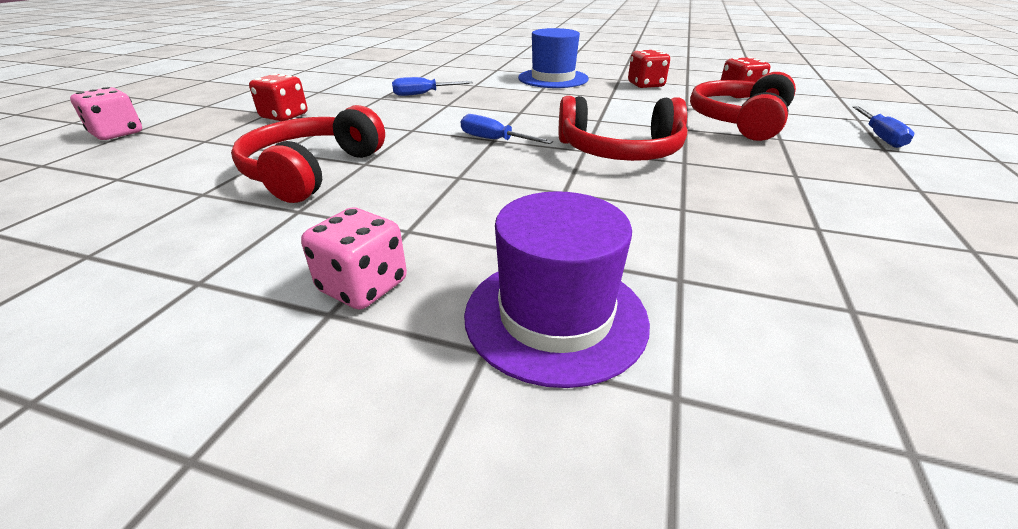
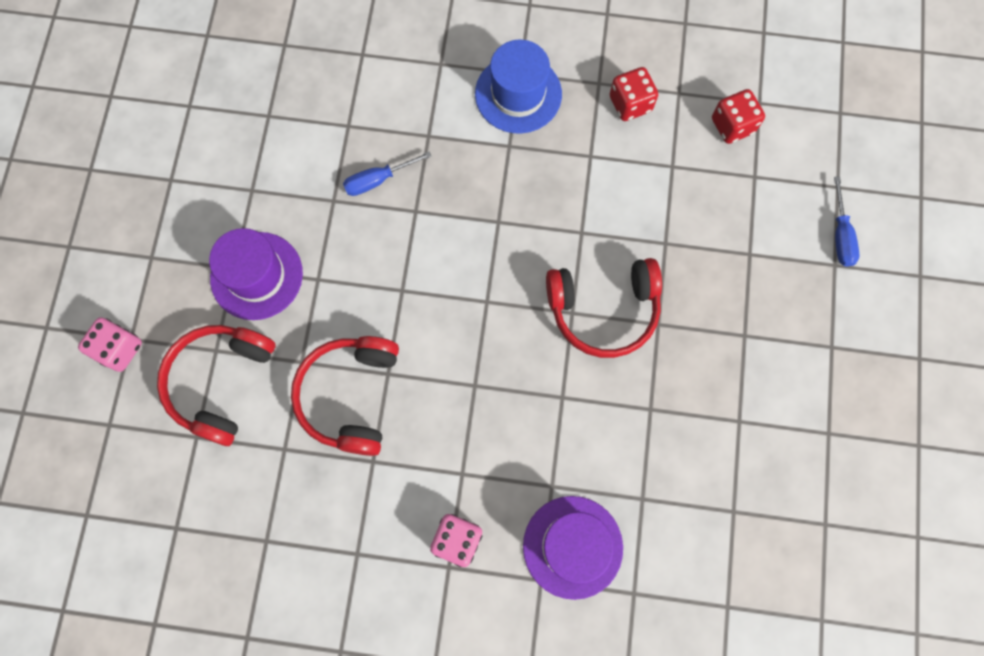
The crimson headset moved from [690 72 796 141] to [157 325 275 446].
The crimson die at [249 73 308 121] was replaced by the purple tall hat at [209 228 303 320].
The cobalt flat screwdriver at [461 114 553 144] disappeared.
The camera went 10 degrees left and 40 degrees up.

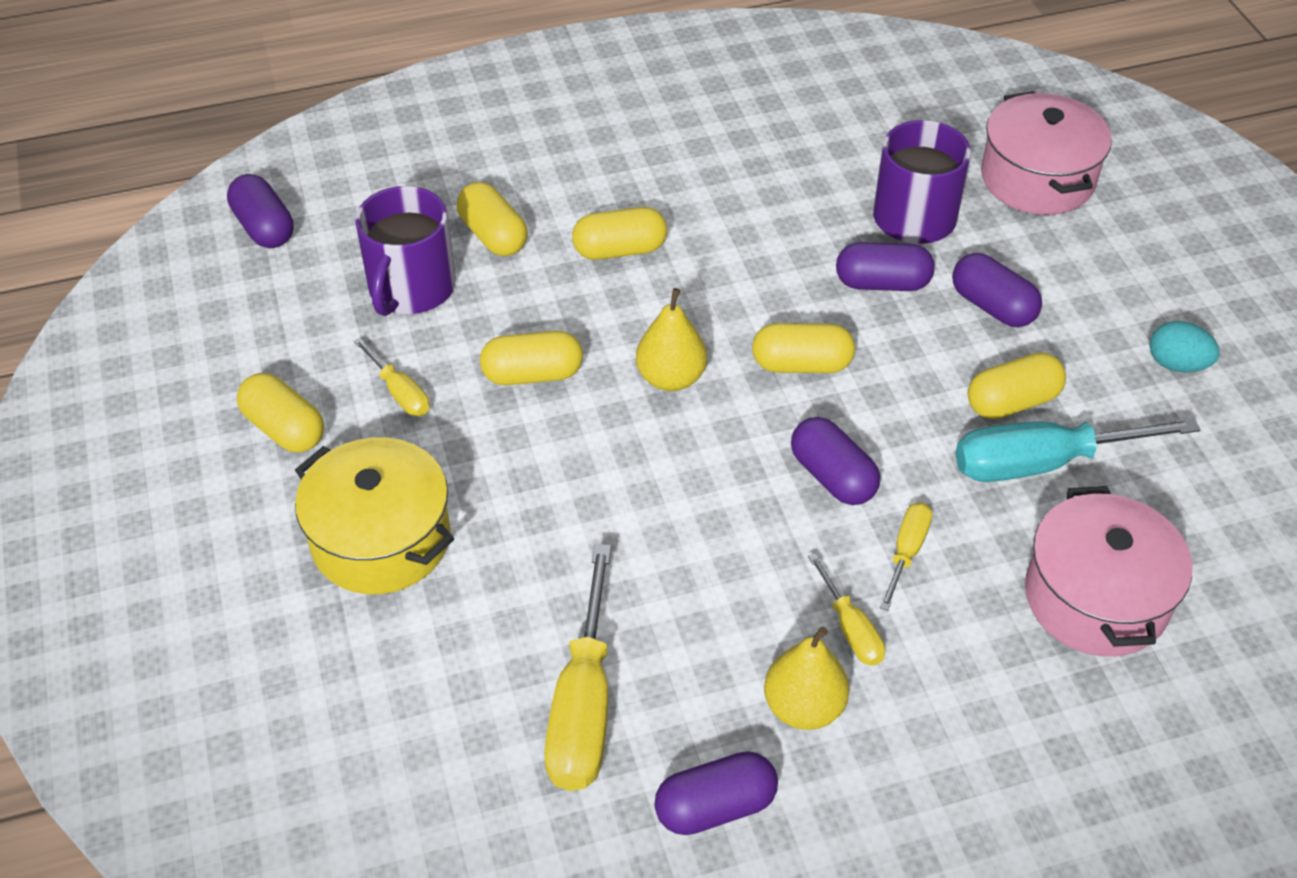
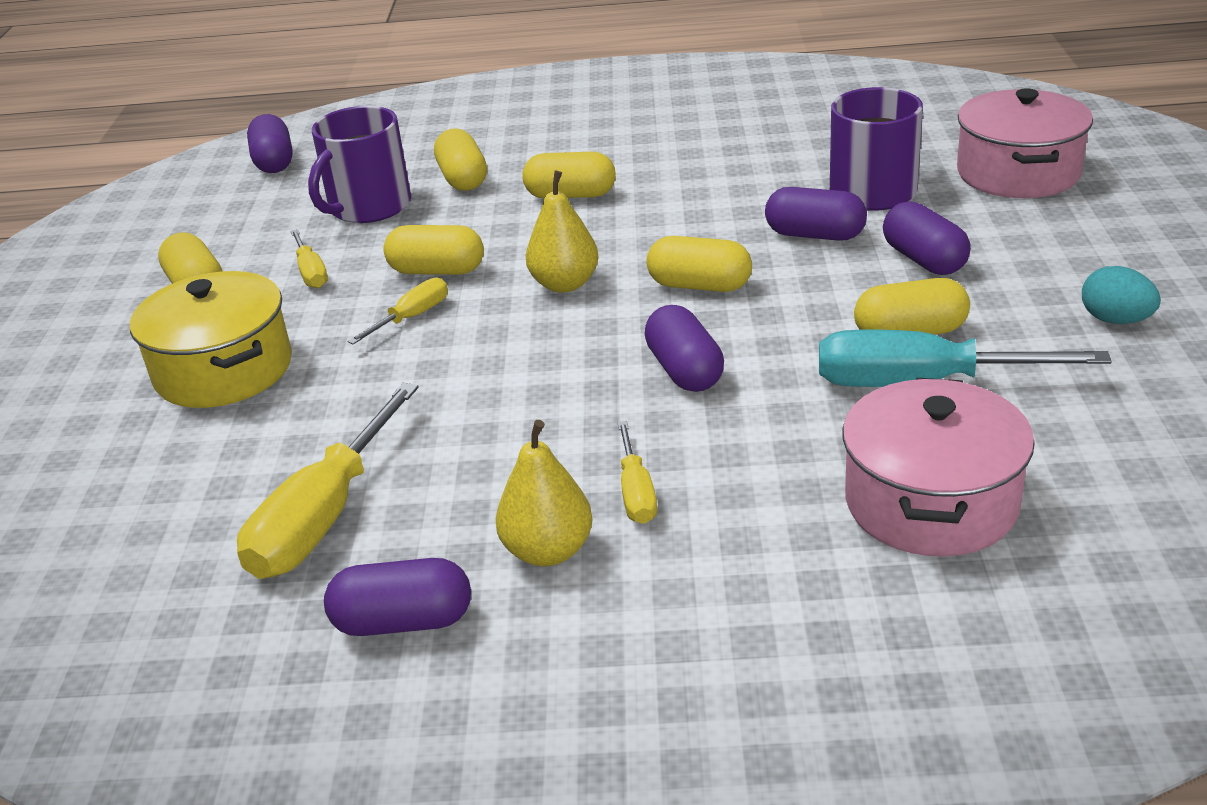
The yellow flat screwdriver moved from [880 503 932 611] to [348 278 448 344].
The camera went 20 degrees right and 15 degrees down.

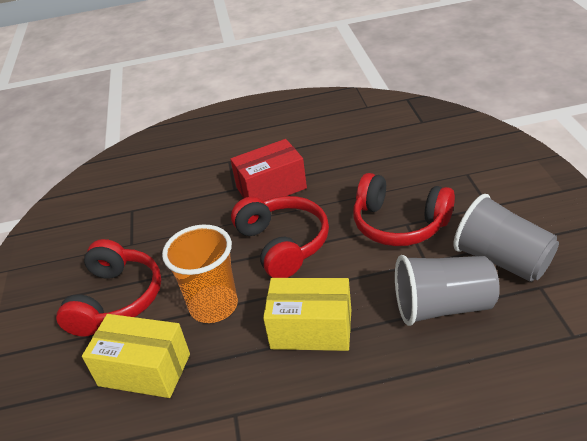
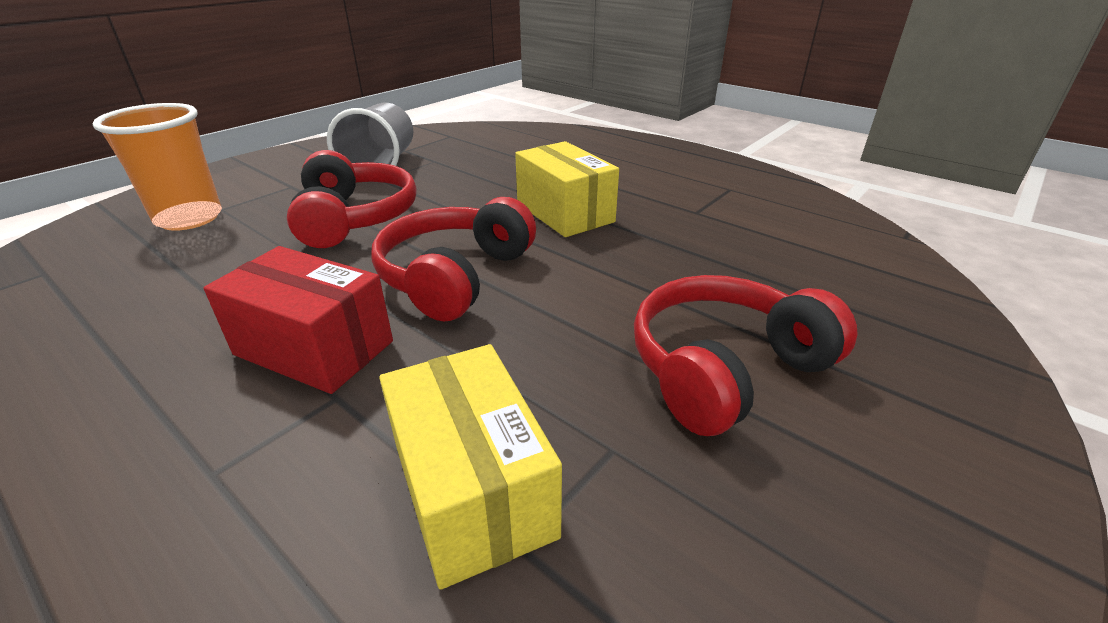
The bright orange cup moved from [162 225 238 323] to [93 103 222 231].
The yellow box moved from [82 314 190 398] to [379 344 562 590].
The grey cup at [395 255 500 326] disappeared.
The camera went 135 degrees left and 5 degrees down.

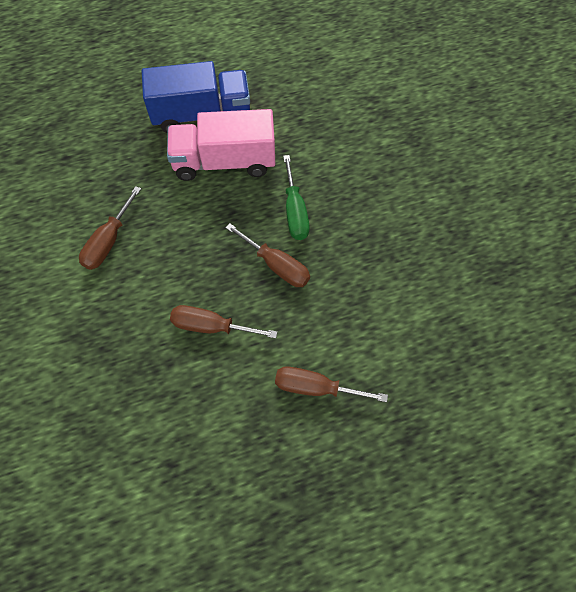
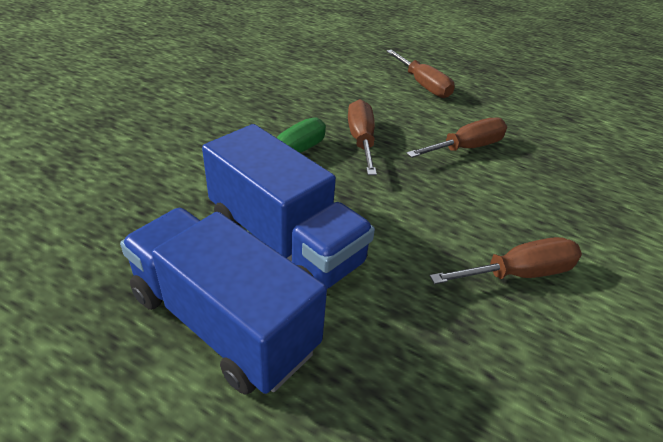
The rosy truck at [167 109 275 181] became the cobalt truck at [202 124 375 289].
The russet flat screwdriver at [170 305 277 338] turned 90 degrees counterclockwise.
The camera went 135 degrees left and 25 degrees down.

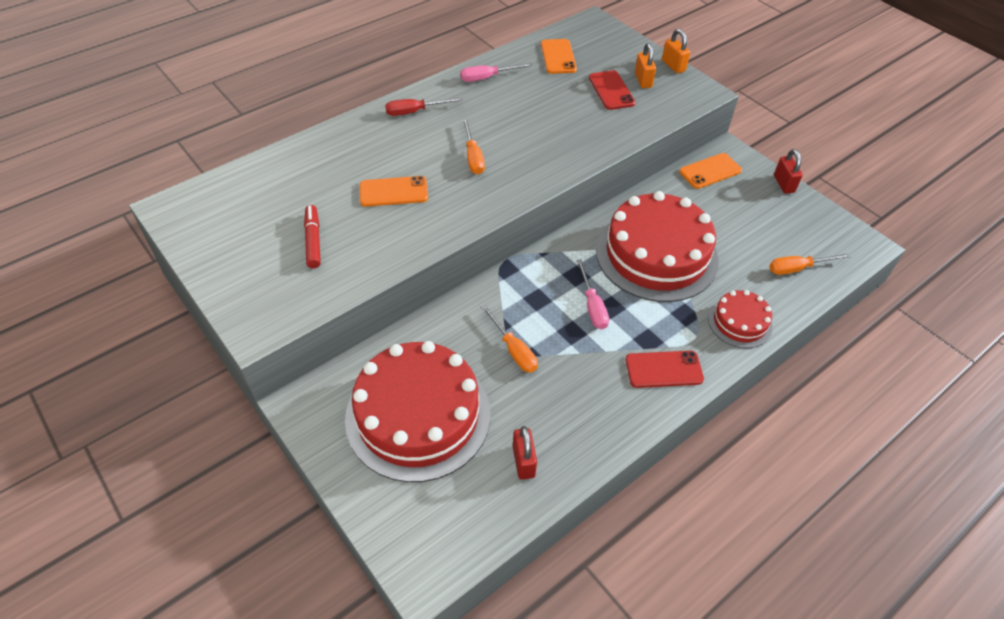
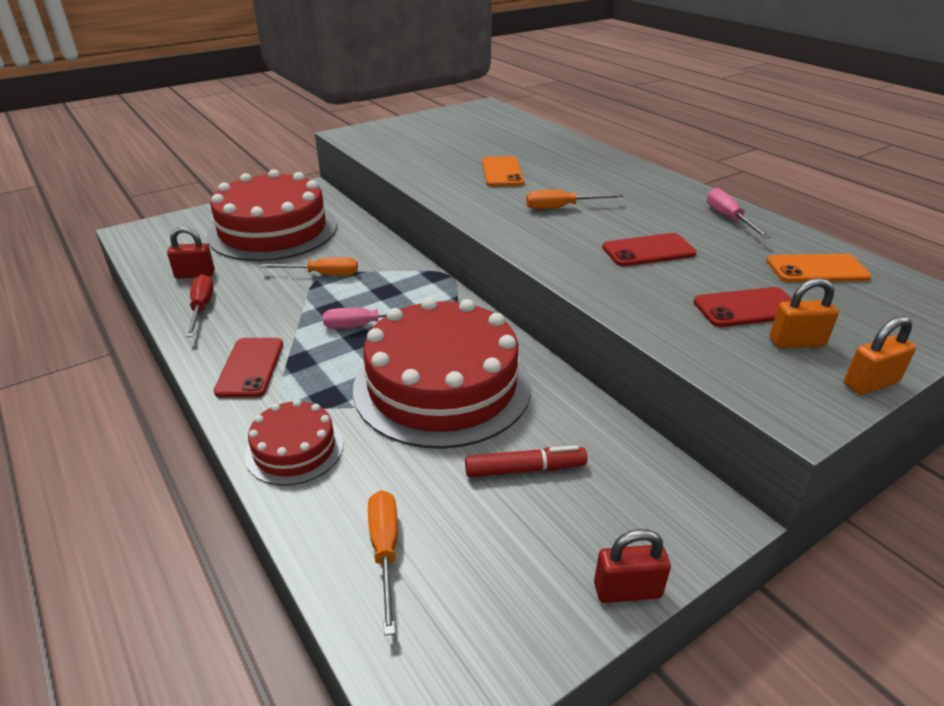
The crimson flat screwdriver moved from [385 97 463 116] to [186 274 214 337].
The bright orange flat screwdriver at [481 305 538 373] turned 150 degrees counterclockwise.
The crimson marker pen moved from [304 205 321 268] to [465 445 587 477].
The crimson smartphone at [602 233 697 266] appeared.
The bright orange smartphone at [679 153 742 189] disappeared.
The camera went 95 degrees right and 15 degrees down.

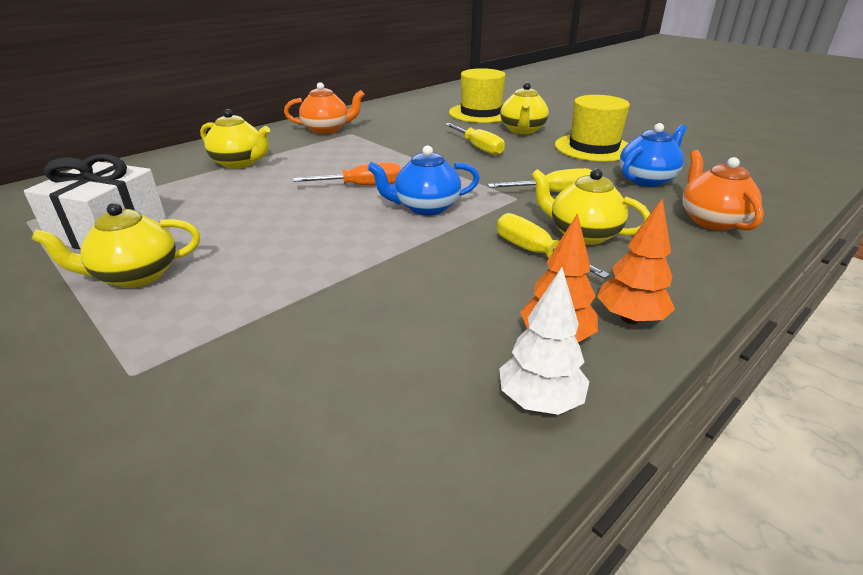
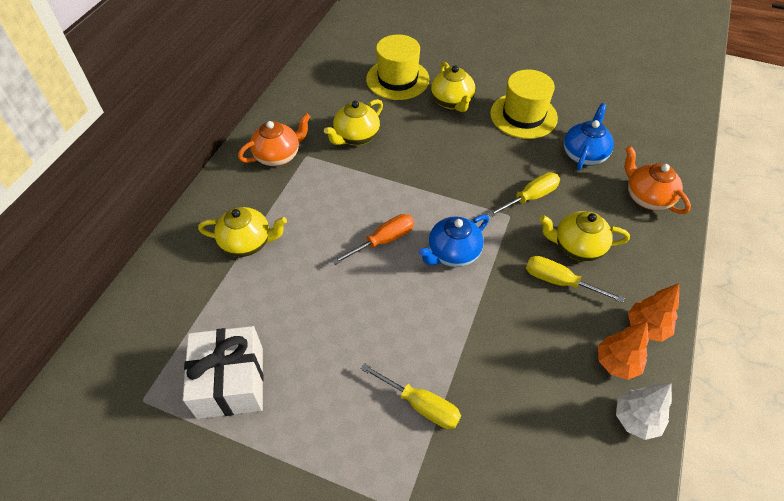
The yellow china teapot moved from [31 203 200 288] to [324 99 383 145].
The yellow flat screwdriver moved from [445 123 505 156] to [361 363 461 429].
The camera went 25 degrees left and 20 degrees up.

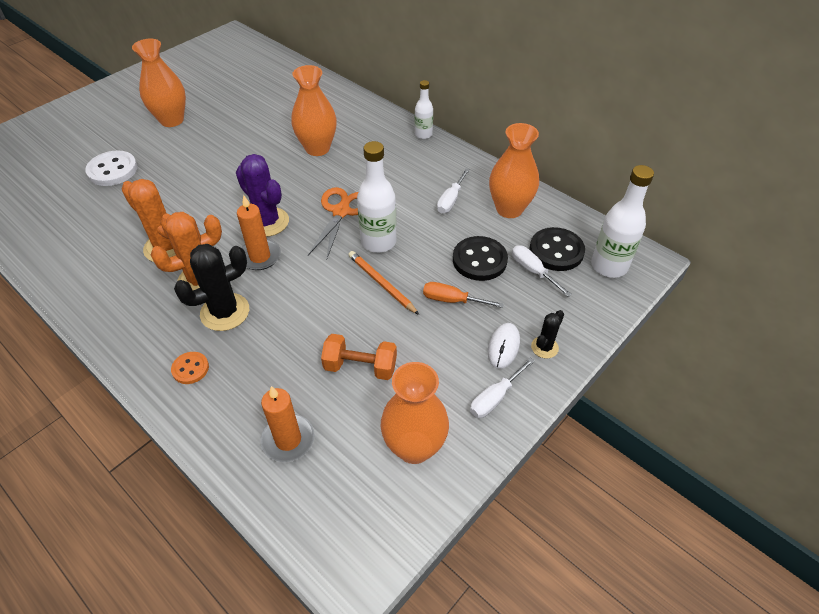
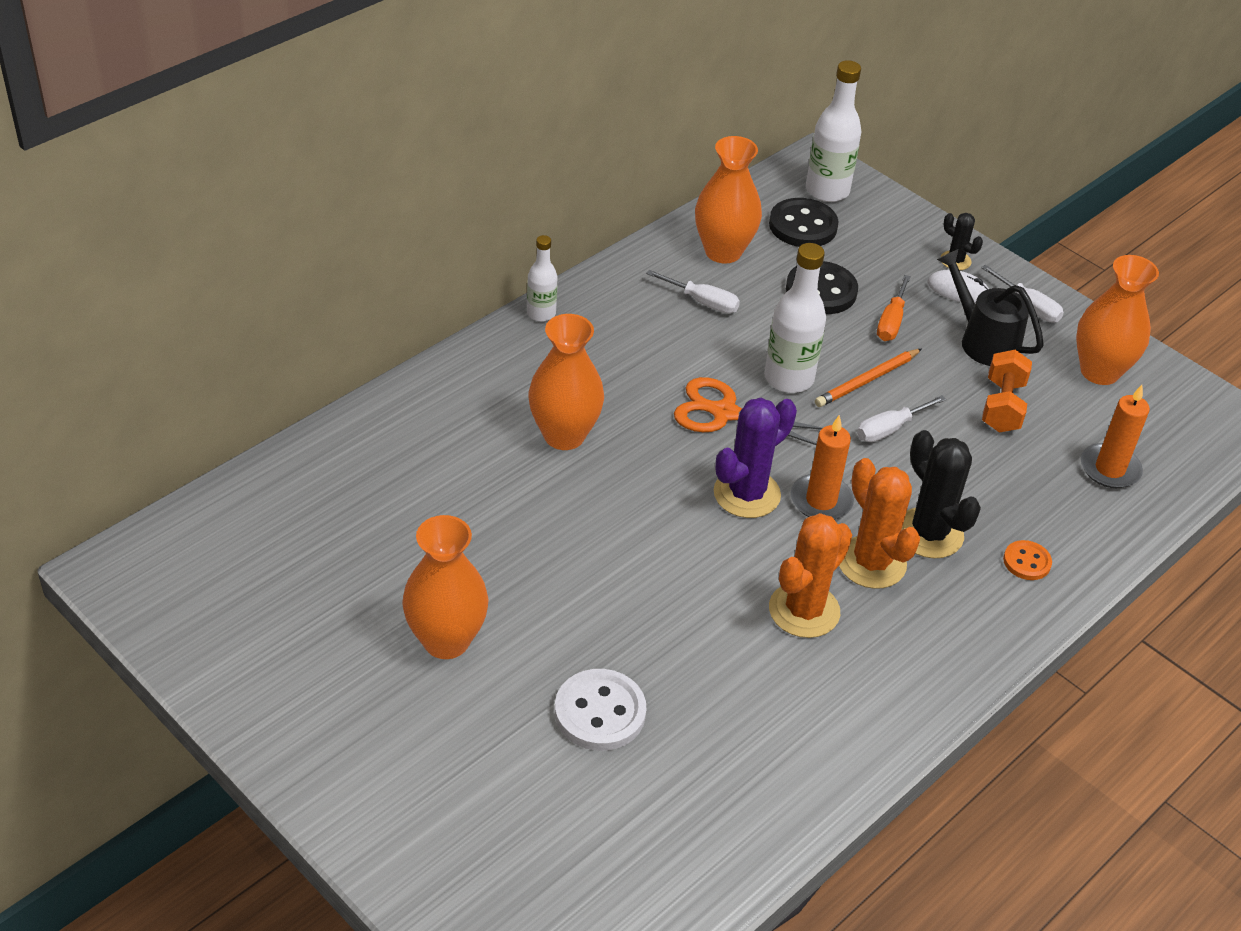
The snow-white flat screwdriver moved from [512 246 572 297] to [857 395 946 442].
The jet-black sprinkling can at [937 249 1044 366] appeared.
The camera went 90 degrees left and 5 degrees down.

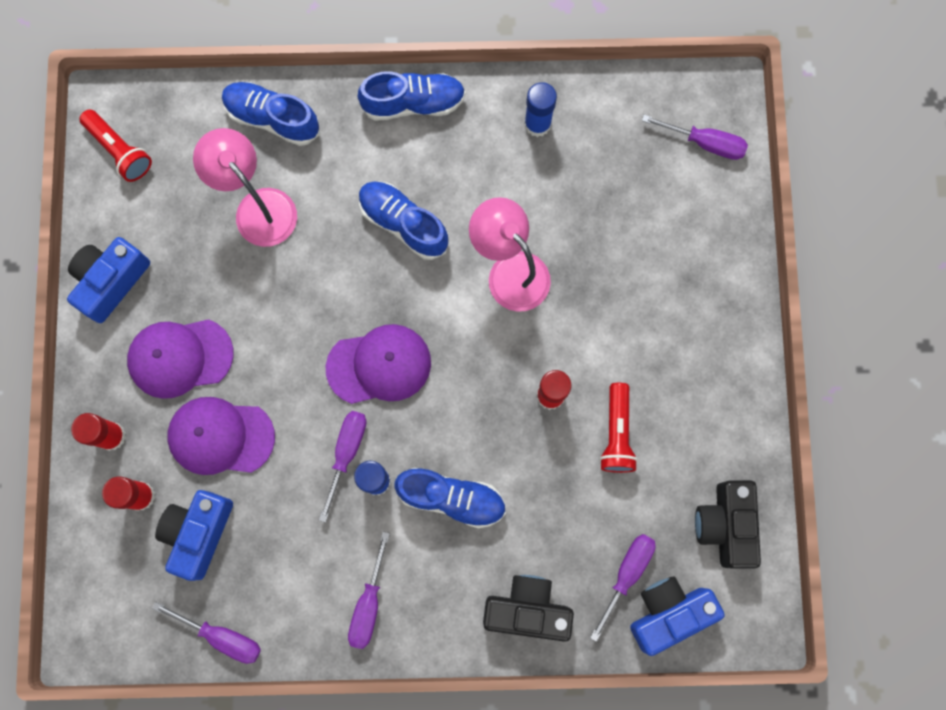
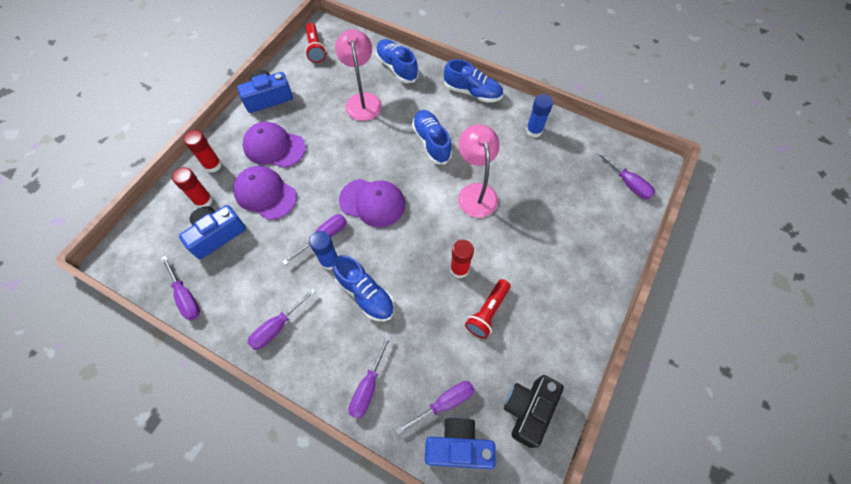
The jet-black camera at [483 575 574 642] was replaced by the purple flat screwdriver at [349 335 391 419].
The camera went 30 degrees right and 15 degrees down.

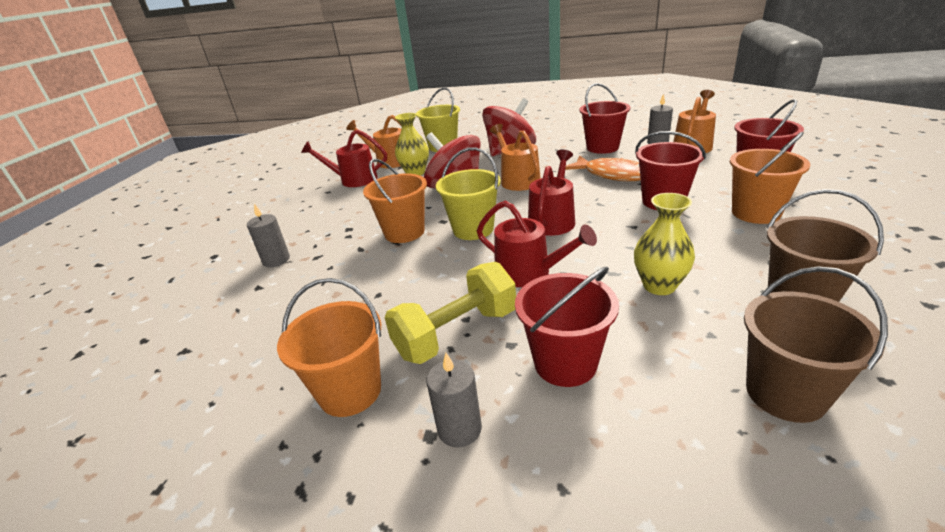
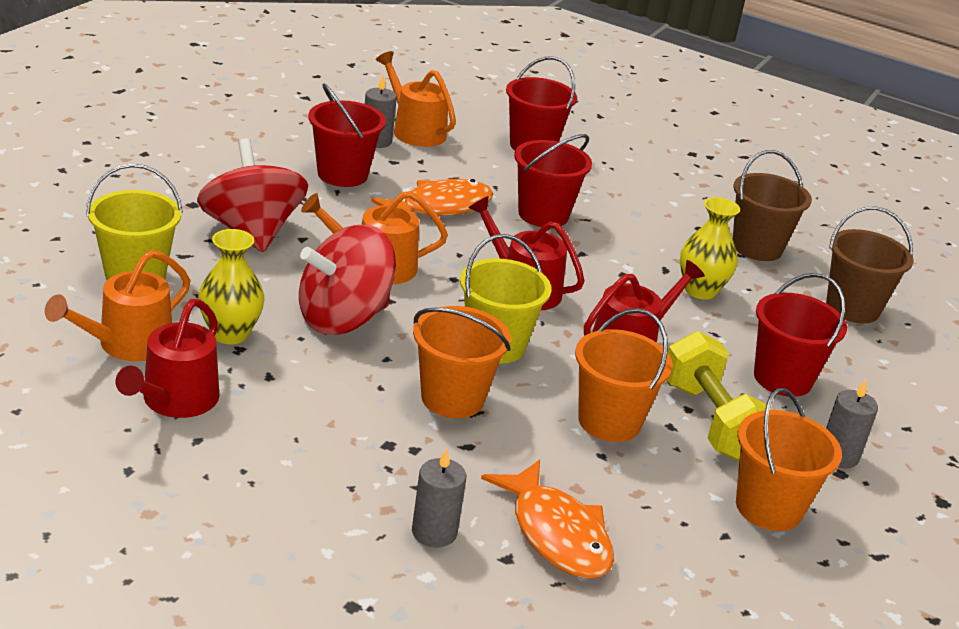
The bright orange toy fish at [481 459 614 579] appeared.
The bright orange sand bucket moved from [730 132 810 224] to [575 308 673 442].
The camera went 80 degrees left and 0 degrees up.

